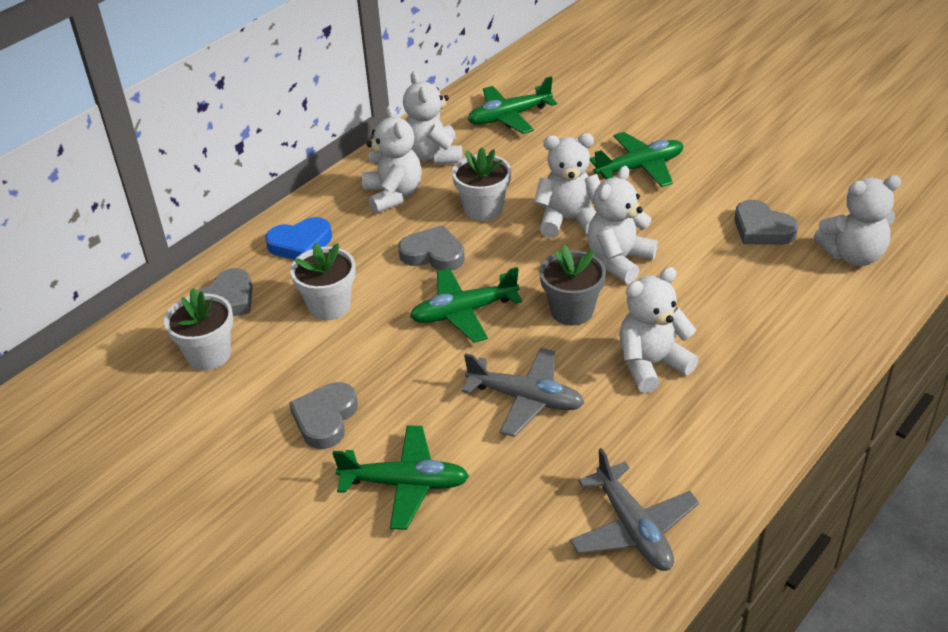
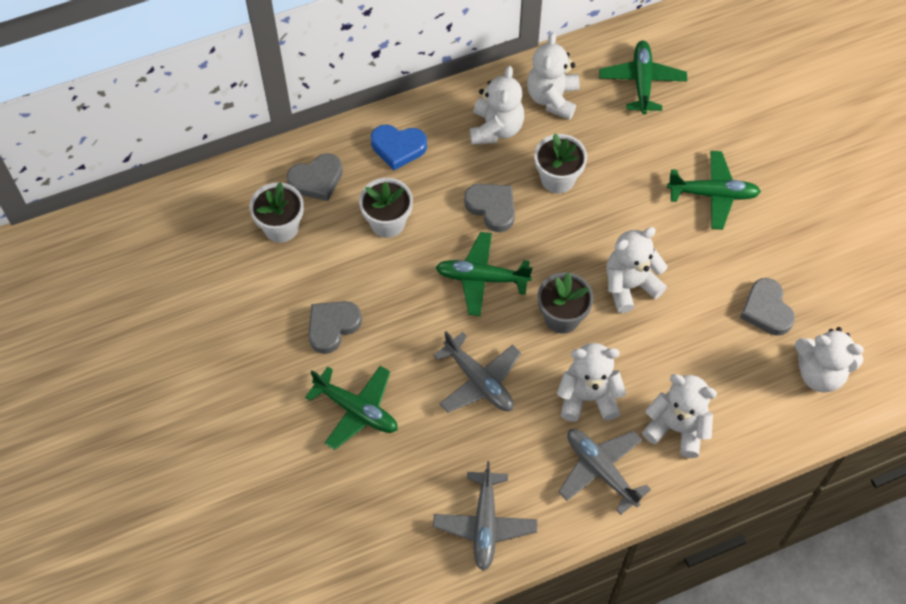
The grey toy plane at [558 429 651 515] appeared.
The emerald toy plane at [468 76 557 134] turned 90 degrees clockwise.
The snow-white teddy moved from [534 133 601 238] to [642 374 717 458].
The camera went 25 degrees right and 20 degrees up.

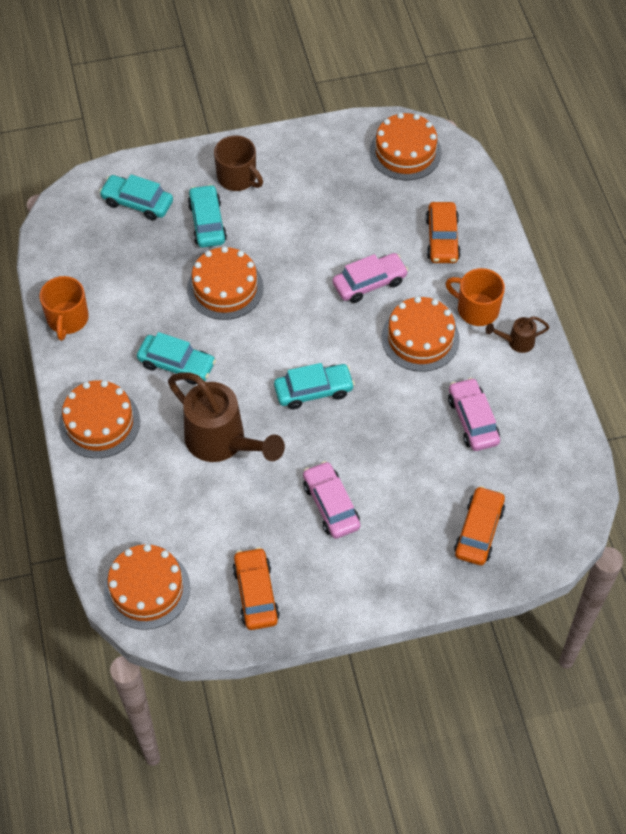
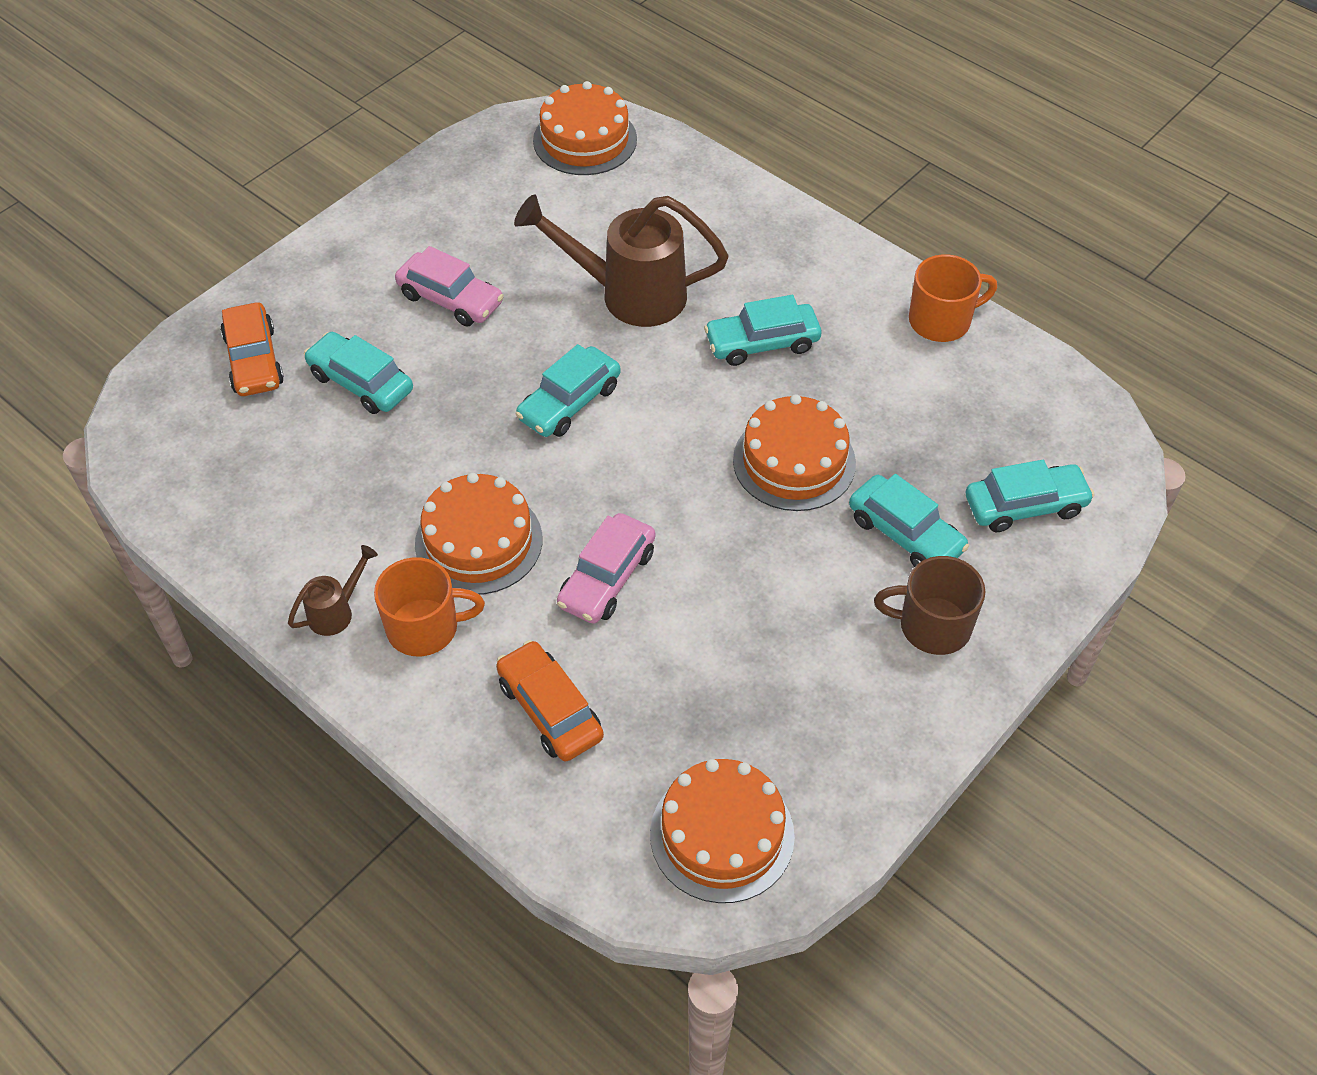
The turquoise car at [304 332 413 414] appeared.
The bright orange tea mug at [40 276 89 341] turned 105 degrees clockwise.
The bright orange layer cake at [59 380 140 458] disappeared.
The bright orange car at [233 547 280 630] disappeared.
The rosy car at [448 378 500 451] disappeared.
The camera went 145 degrees right and 5 degrees down.

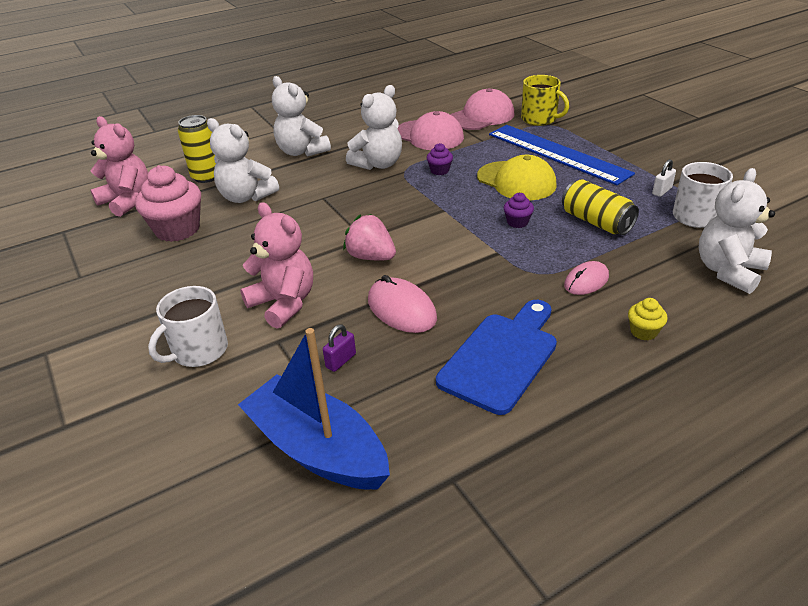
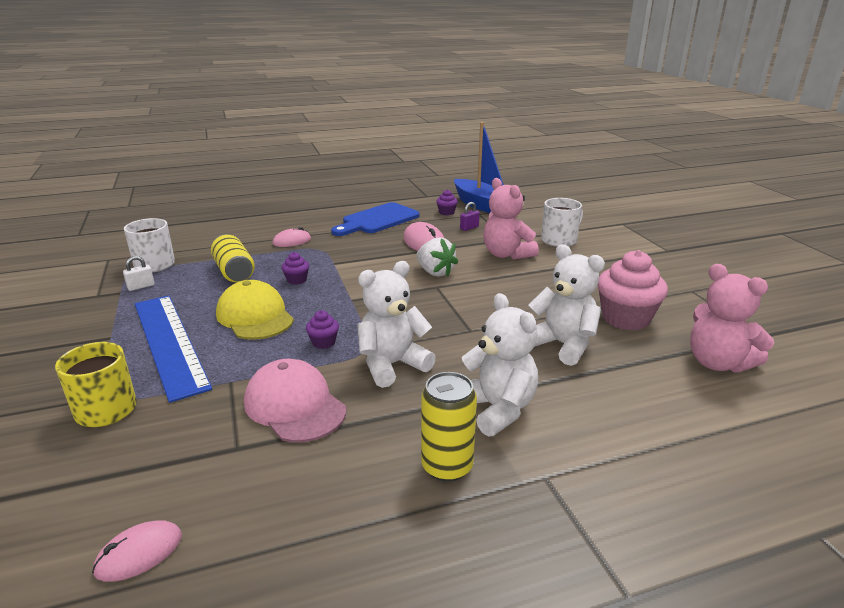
The rosy PC mouse at [92 520 182 582] appeared.
The rosy toy strawberry at [343 214 396 260] became the snow-white toy strawberry at [416 237 458 277].
The yellow soda can moved from [178 115 216 183] to [421 372 477 482].
The purple cupcake at [436 190 458 215] appeared.
The rosy peaked cap at [450 88 515 130] disappeared.
The yellow cupcake at [628 298 668 340] disappeared.
The snow-white teddy at [698 168 775 294] disappeared.
The camera went 170 degrees left and 10 degrees down.

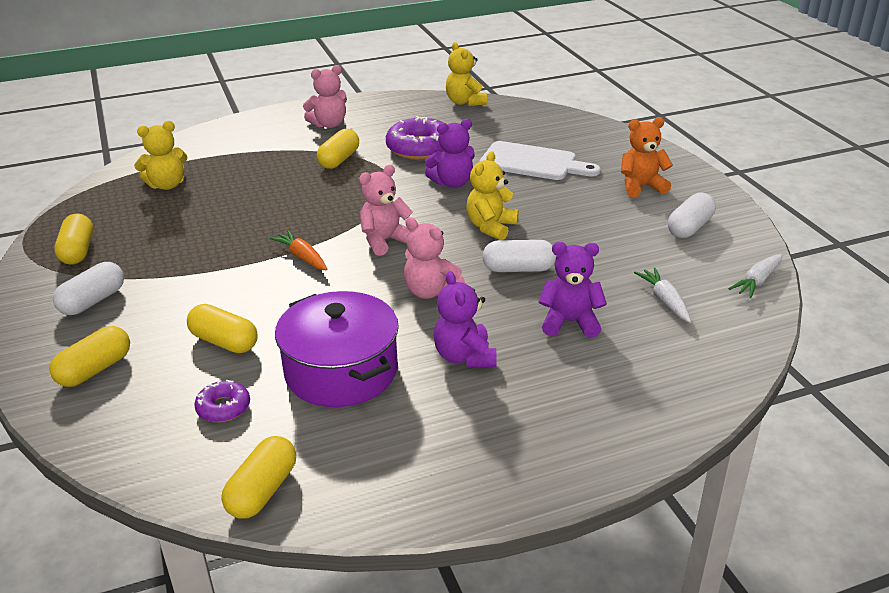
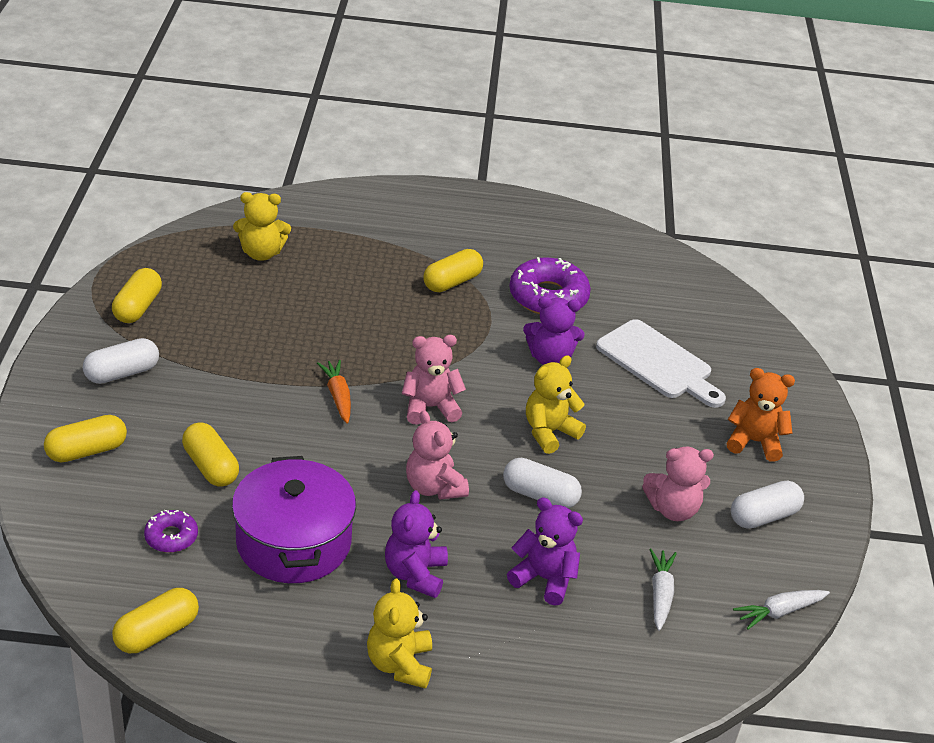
The yellow teddy moved from [446 42 487 107] to [367 579 432 689].
The rosy teddy moved from [303 65 347 128] to [642 447 714 521].
The camera went 20 degrees right and 5 degrees up.

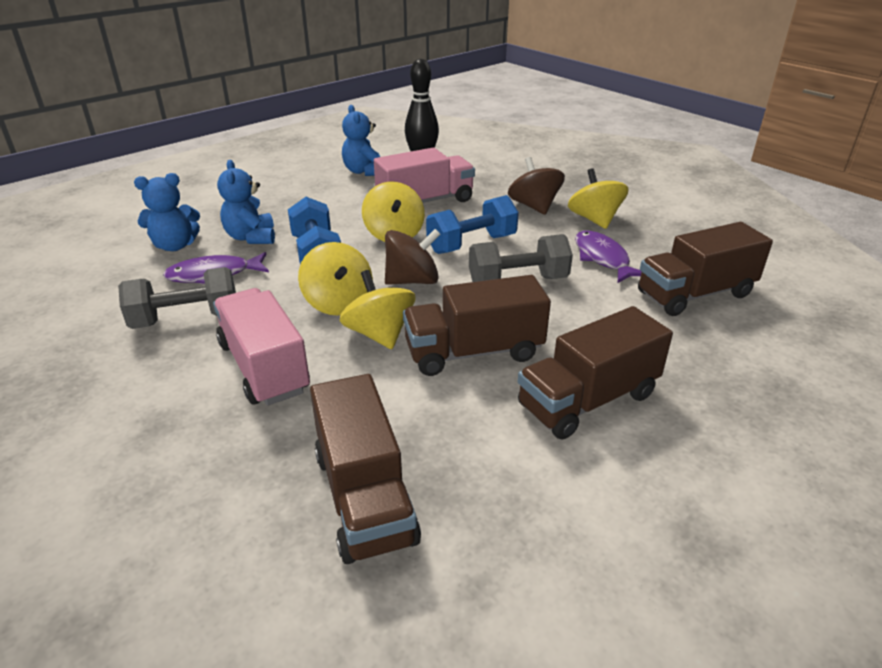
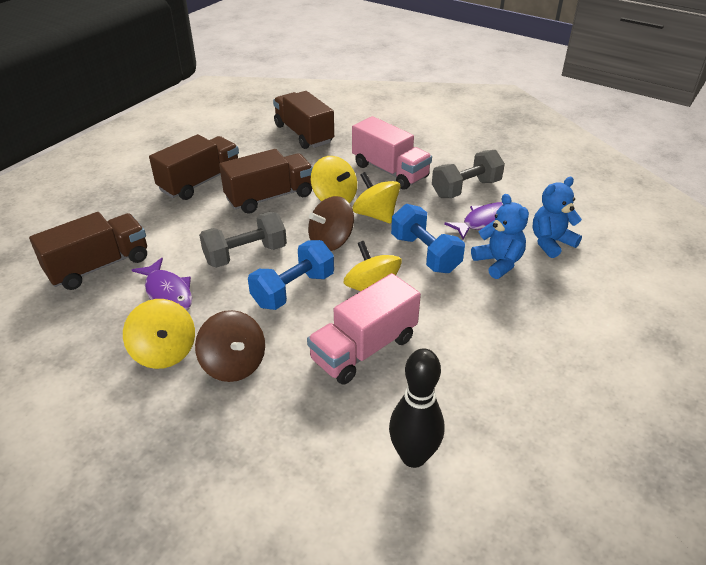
The cobalt teddy at [342 105 380 176] disappeared.
The camera went 165 degrees right and 5 degrees up.

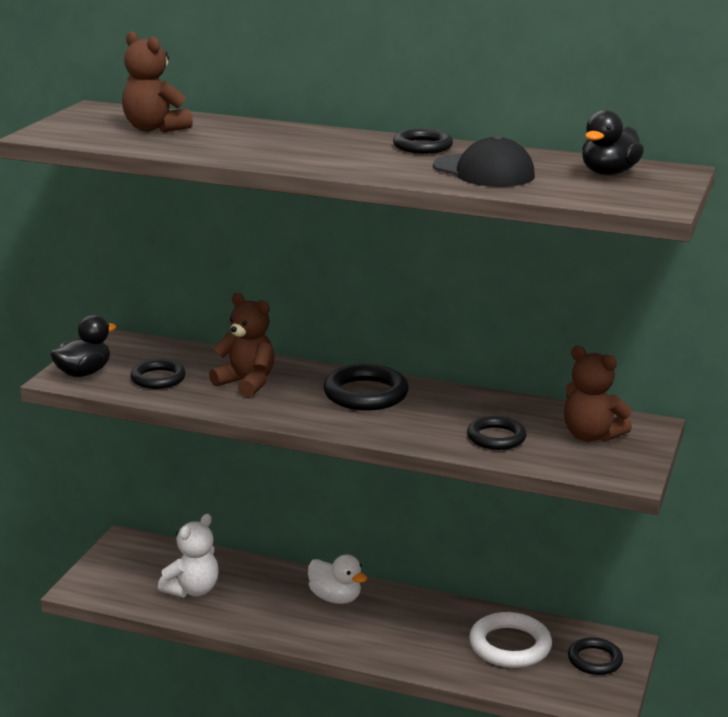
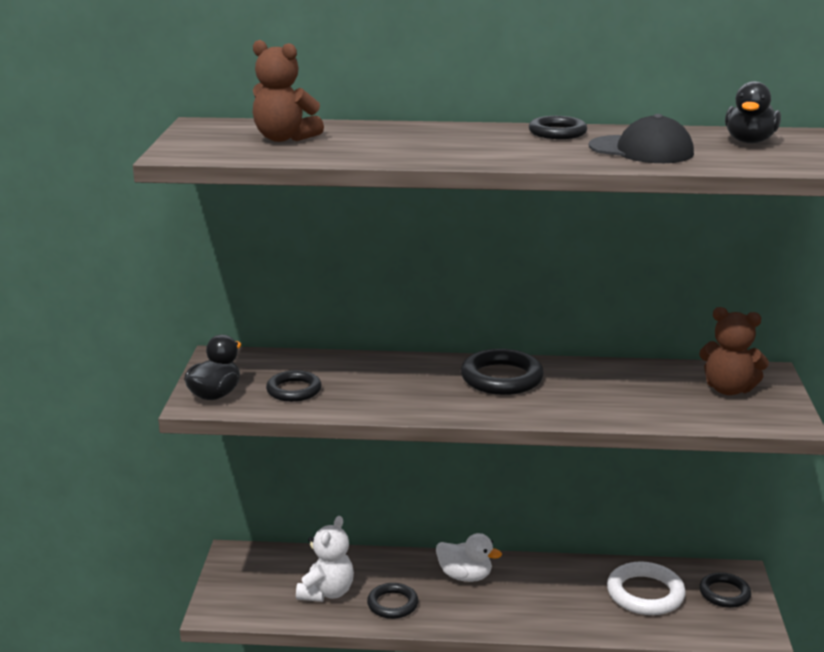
The jet-black hoop moved from [467 416 526 450] to [367 583 418 619].
The russet teddy at [209 293 274 397] disappeared.
The camera went 15 degrees left and 0 degrees up.

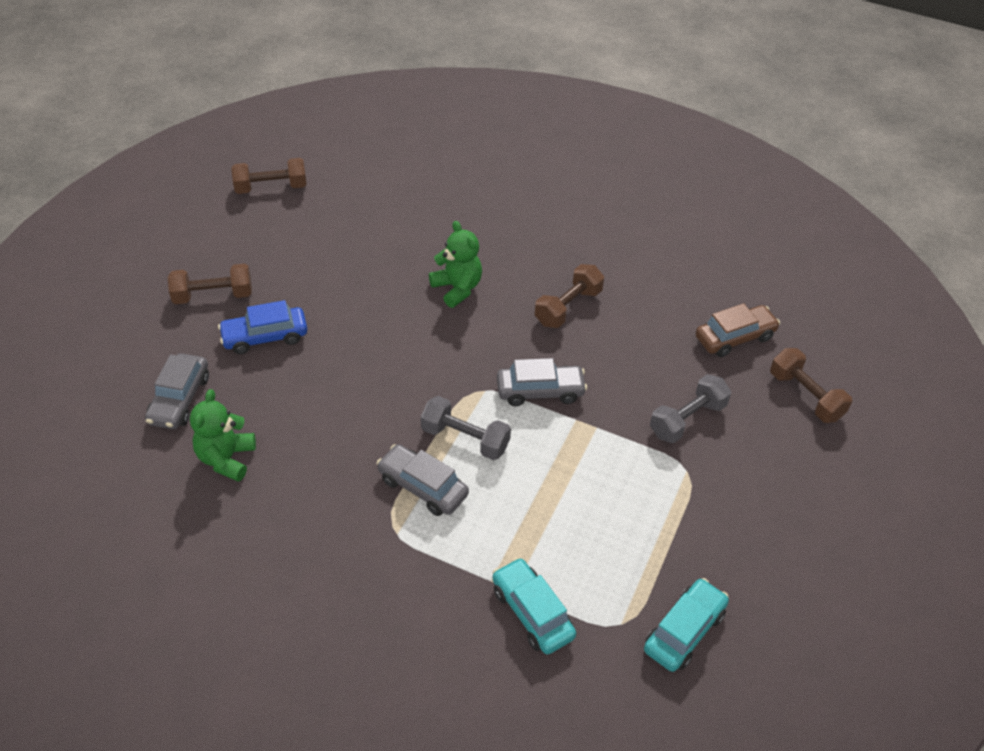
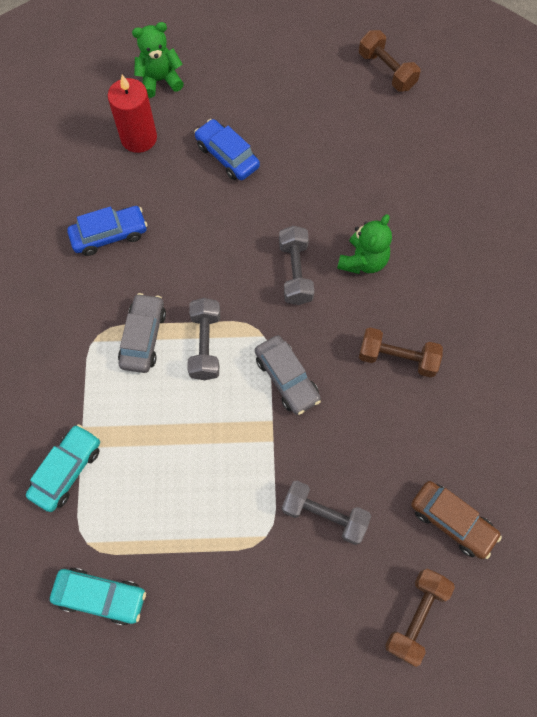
The cobalt car at [67 206 147 256] appeared.
The grey car at [145 353 209 429] was replaced by the crimson candle at [108 75 157 153].
The emerald teddy moved from [190 389 256 482] to [132 22 184 98].
The grey dumbbell at [279 226 315 305] appeared.
The russet dumbbell at [168 264 252 304] disappeared.
The camera went 65 degrees right and 20 degrees up.

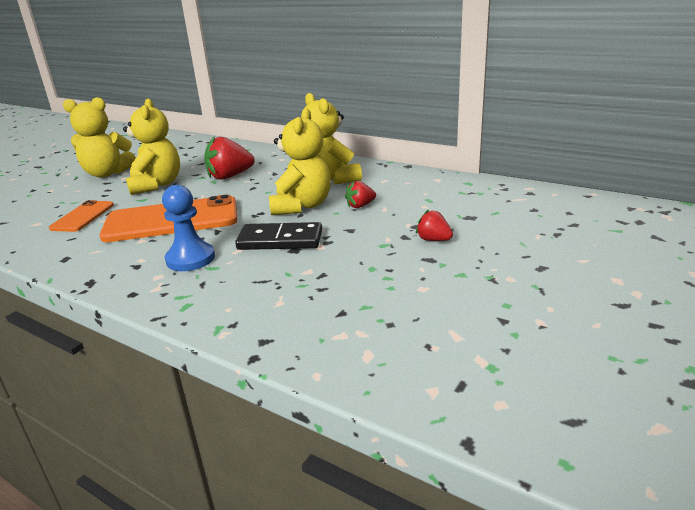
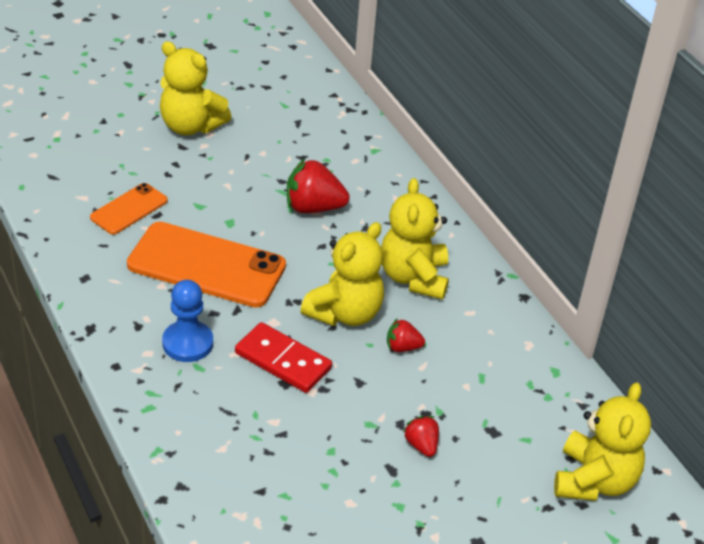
The jet-black domino at [235 222 322 250] became the crimson domino at [235 322 332 393].
The yellow teddy moved from [123 98 180 195] to [554 382 651 501].
The camera went 25 degrees right and 15 degrees up.

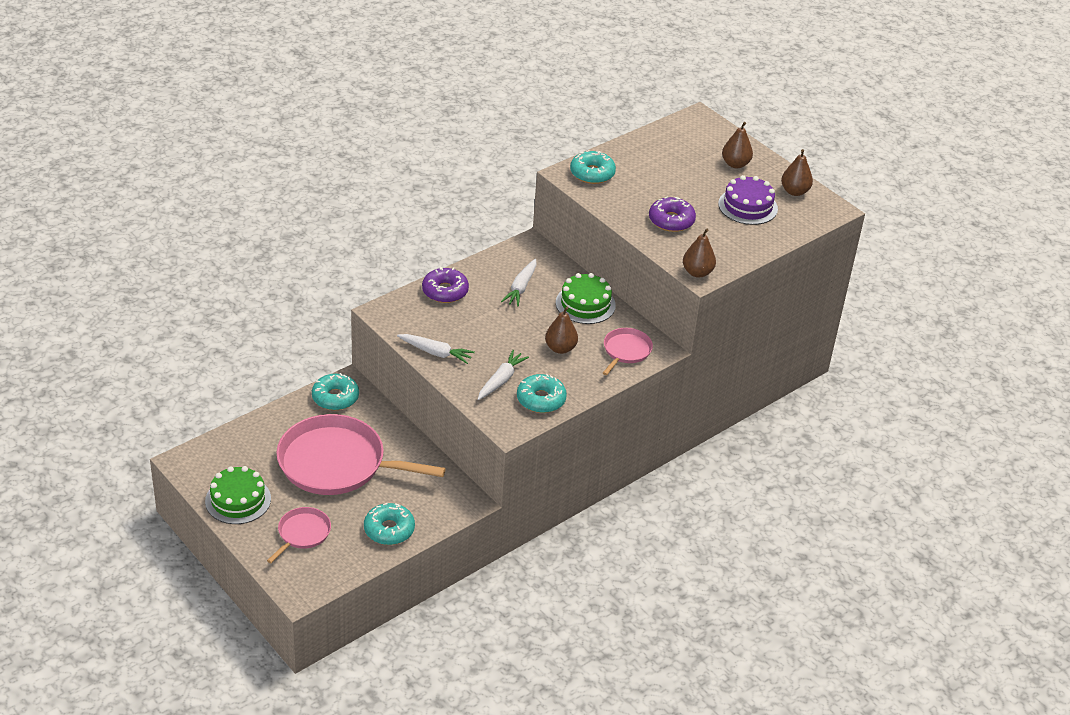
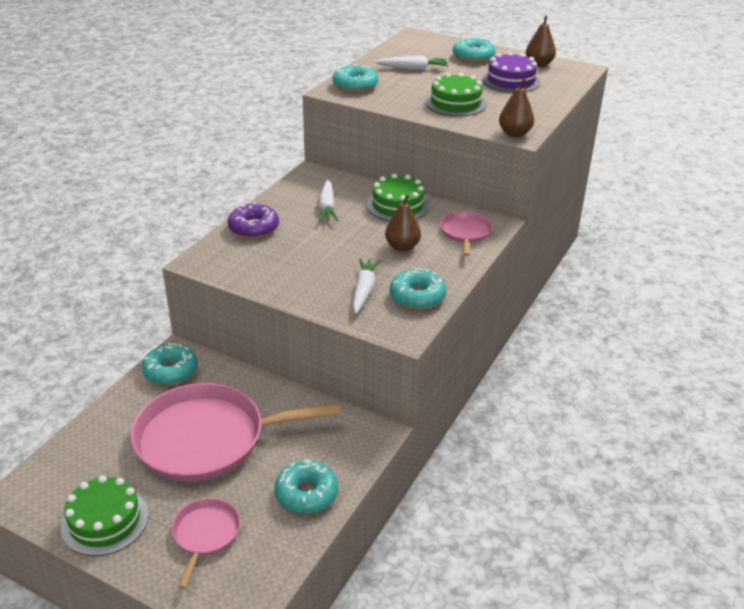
The snow-white root vegetable moved from [397 334 475 364] to [375 56 449 70].
The purple doughnut at [649 196 696 232] was replaced by the emerald layer cake at [425 73 487 117].
The russet toy pear at [722 122 753 168] was replaced by the turquoise doughnut at [453 37 496 63].
The camera went 20 degrees left and 5 degrees down.

